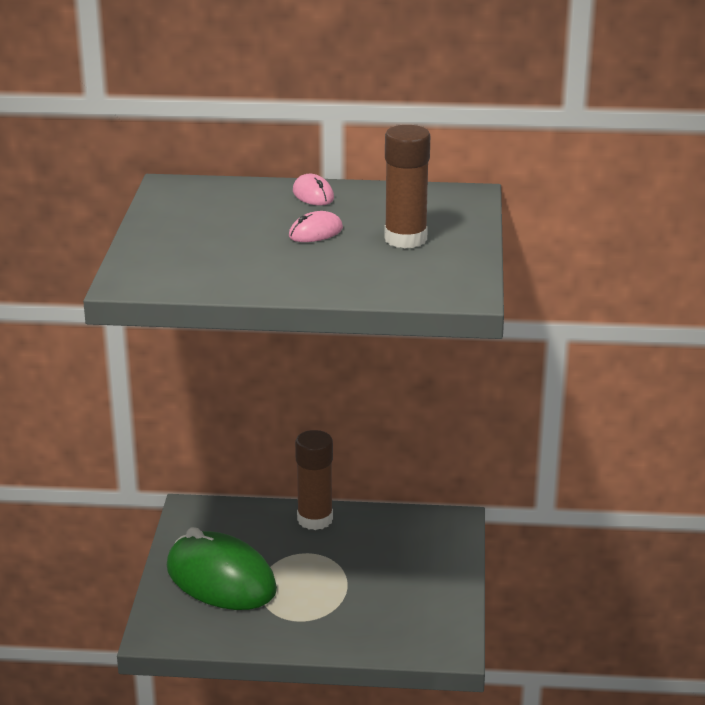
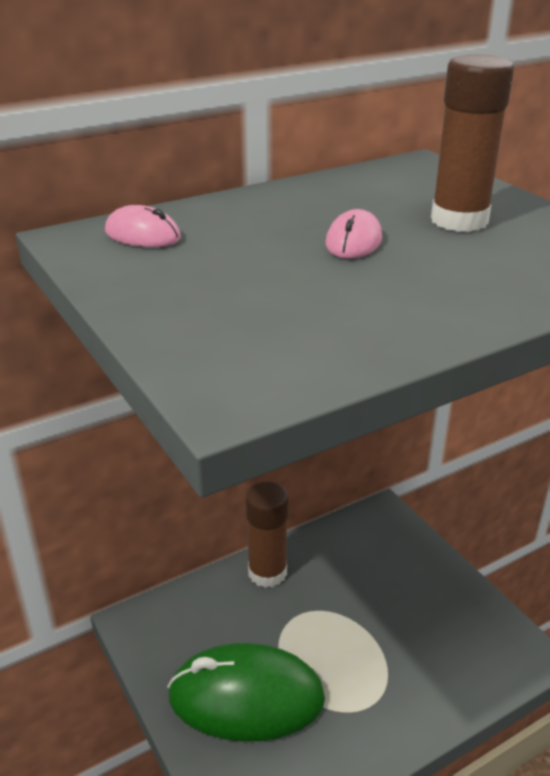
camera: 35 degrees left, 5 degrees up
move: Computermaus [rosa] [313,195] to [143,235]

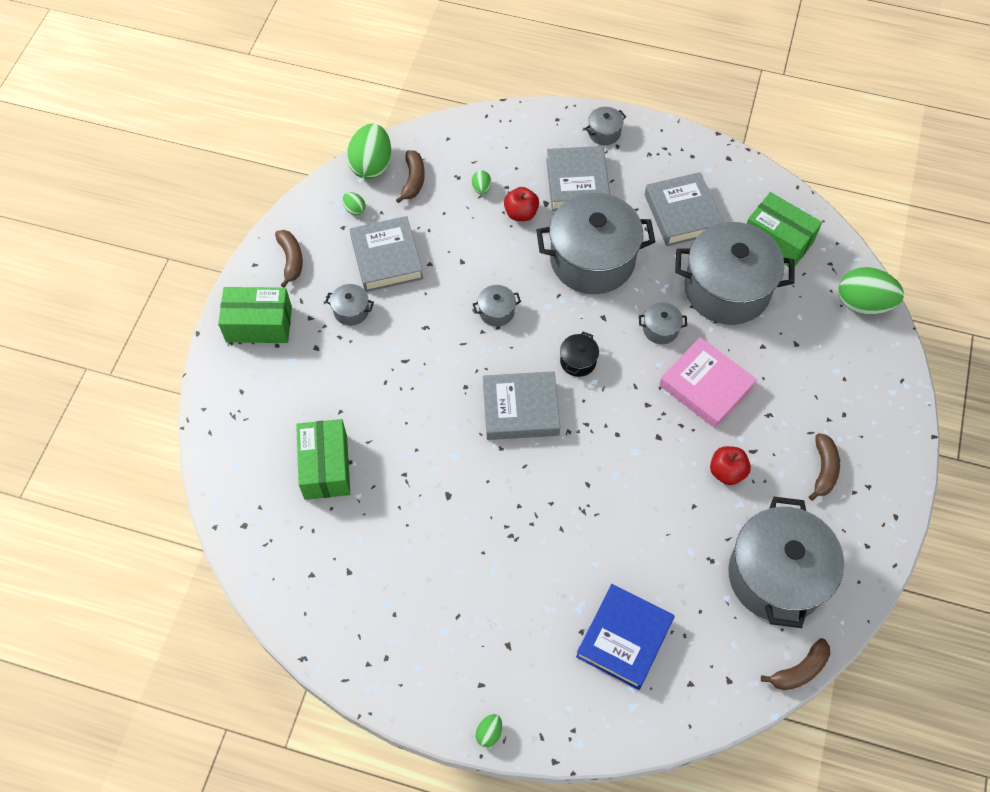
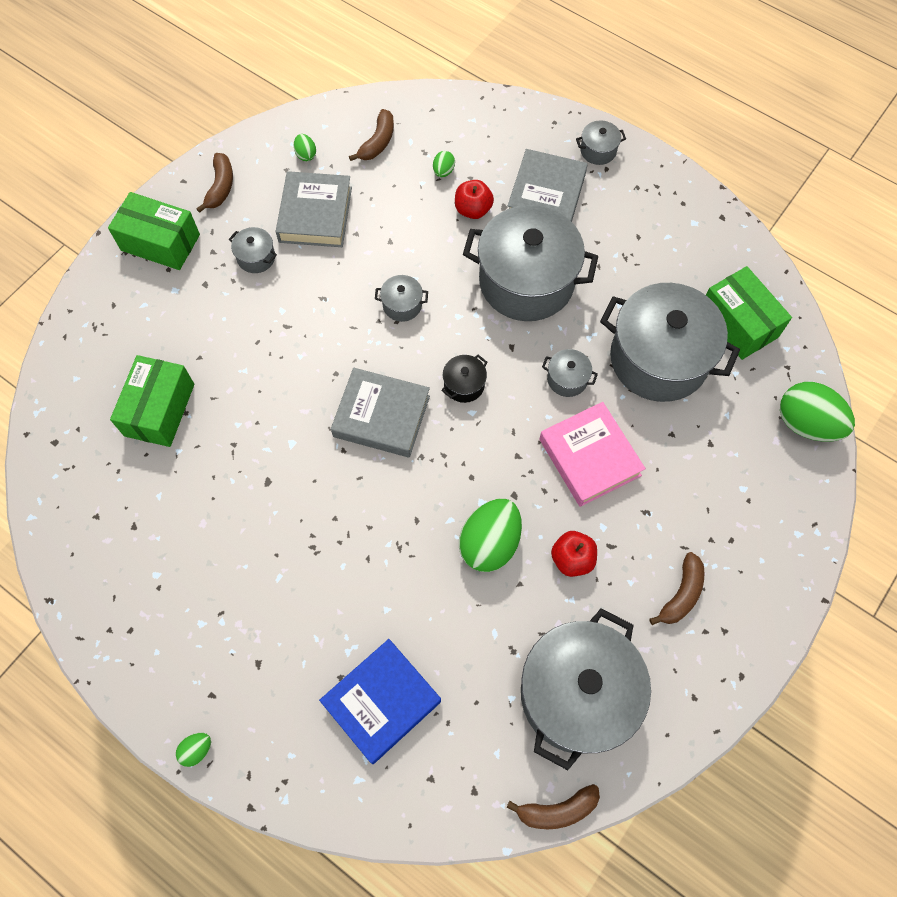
camera: 20 degrees right, 5 degrees up
delete: Buch [grau] [682,213]
move: Ei [grün] [371,165] to [489,543]

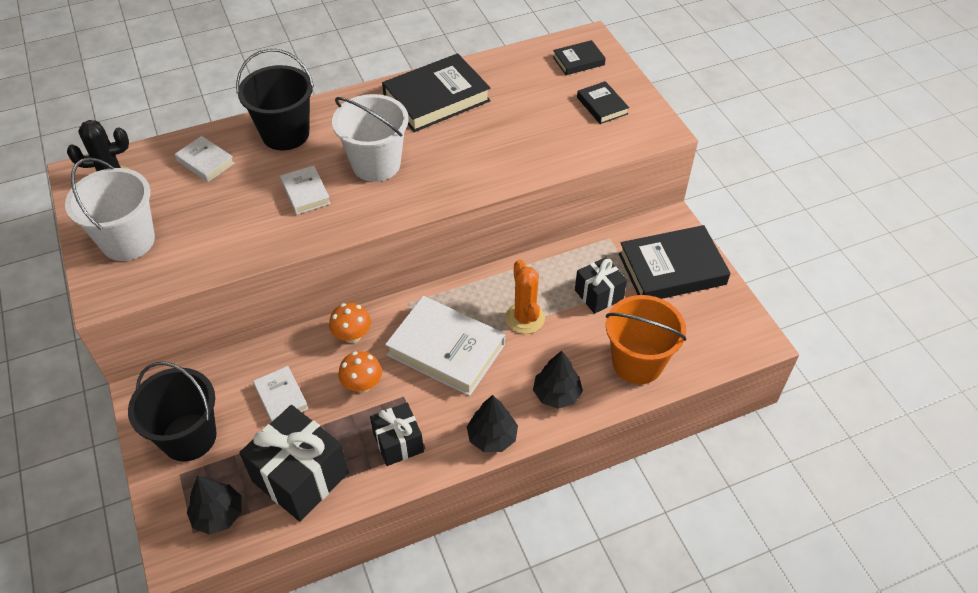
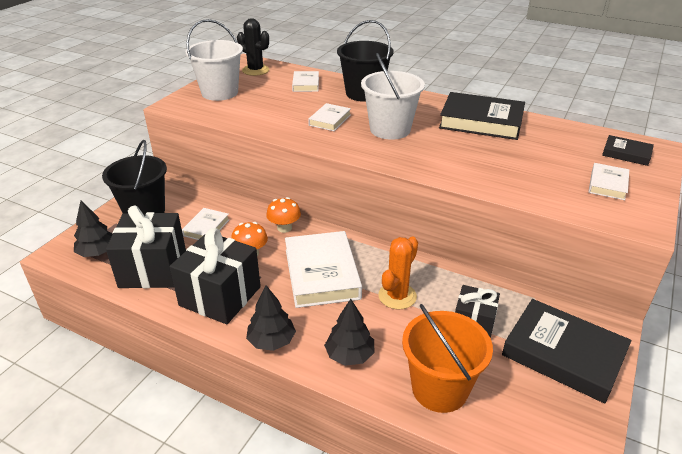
camera: 50 degrees right, 15 degrees down
recolor: Buch [schwarz] [602,105] to Buch [weiß] [607,184]
resize: Geschenk [schwarz] [398,443] = [220,296] x1.69

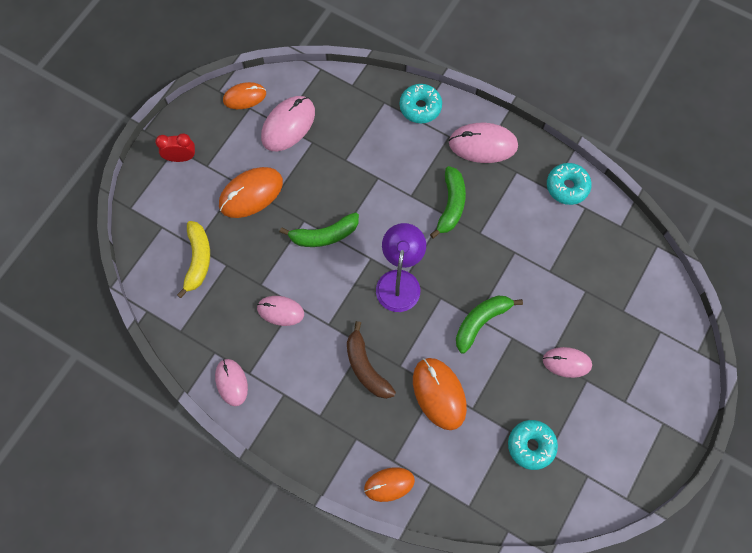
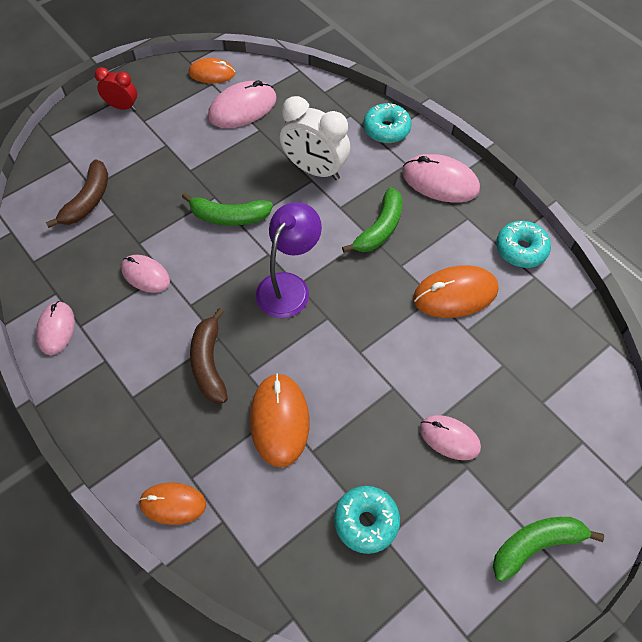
camera: 20 degrees right, 10 degrees down
insert: Wecker [weiß] [315,170]
move: Computermaus [orange] [251,193] to [455,294]; Banane [grün] [481,322] to [535,545]
recolor: Banane [gelb] [198,260] to Banane [braun] [88,200]

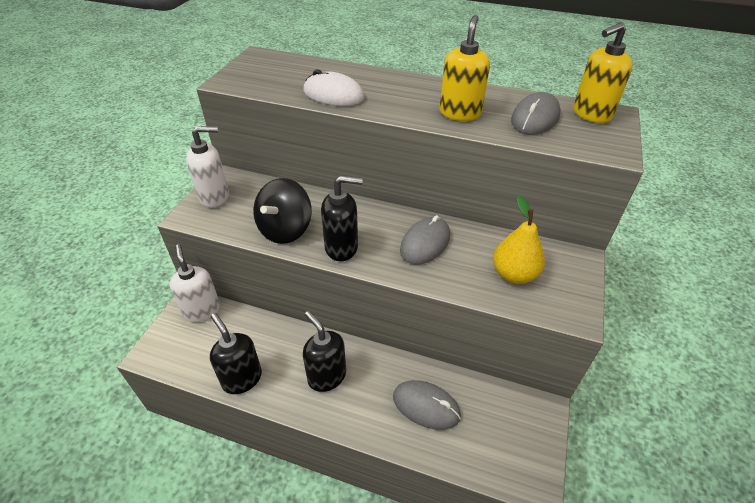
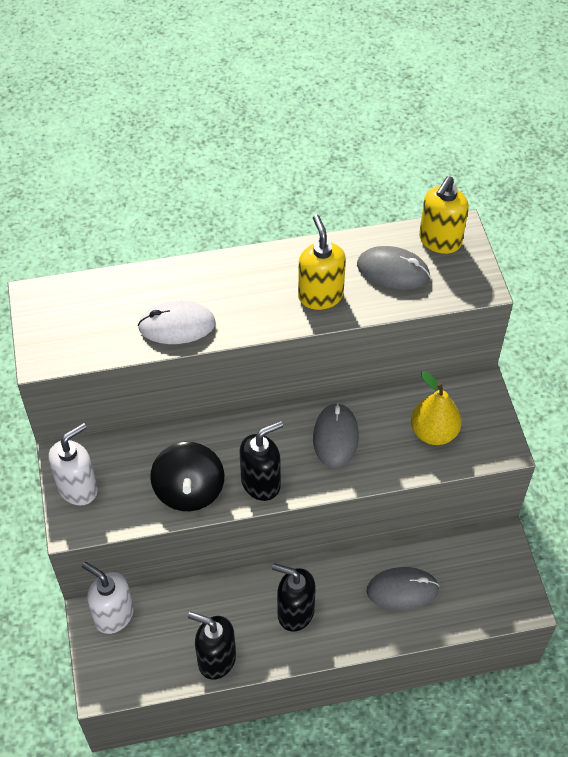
camera: 30 degrees left, 10 degrees up
rotate: Computermaus [grau] [535,118] = [393,271] 75 degrees counterclockwise

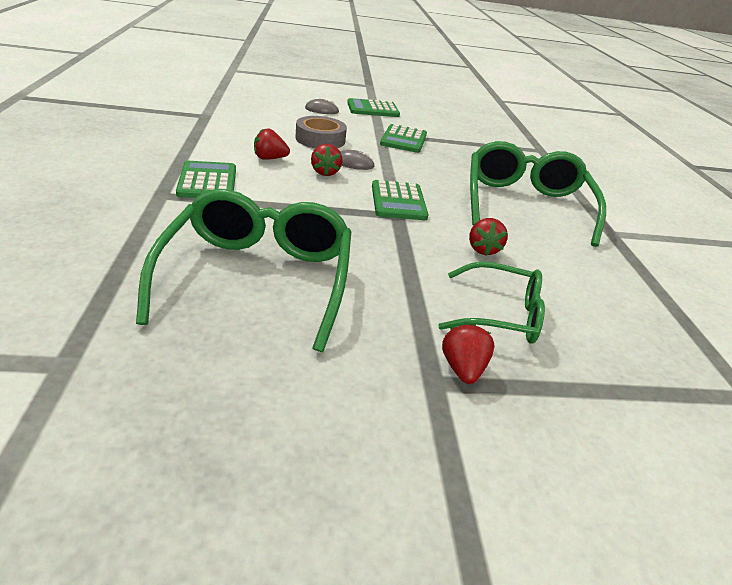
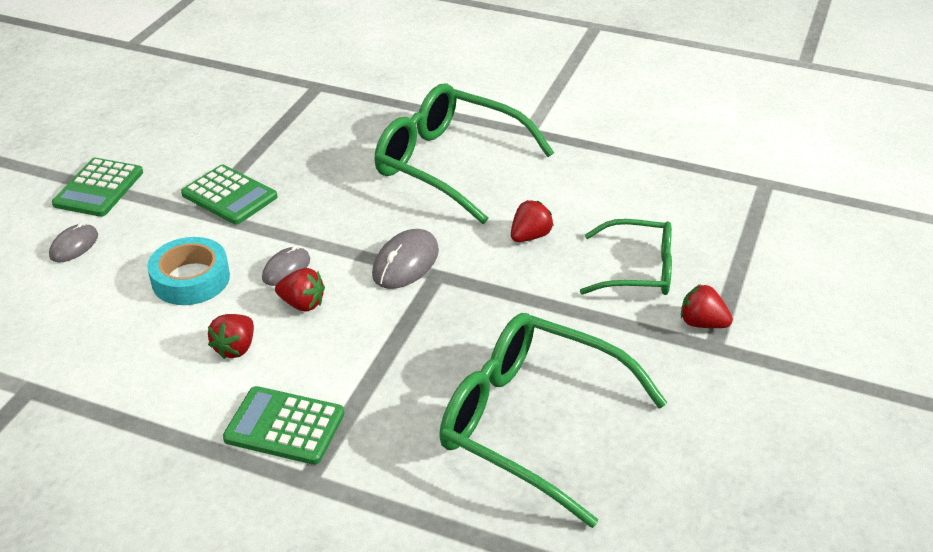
camera: 60 degrees left, 5 degrees up
replace: Taschenrechner [grün] [398,201] to Computermaus [grau] [405,263]
recolor: Klebeband [grau] [320,139] to Klebeband [türkis] [191,279]
rotate: Brille [grün] [500,314] = [638,270] 60 degrees clockwise; Erdbeere [rot] [483,249] = [530,236] 75 degrees counterclockwise

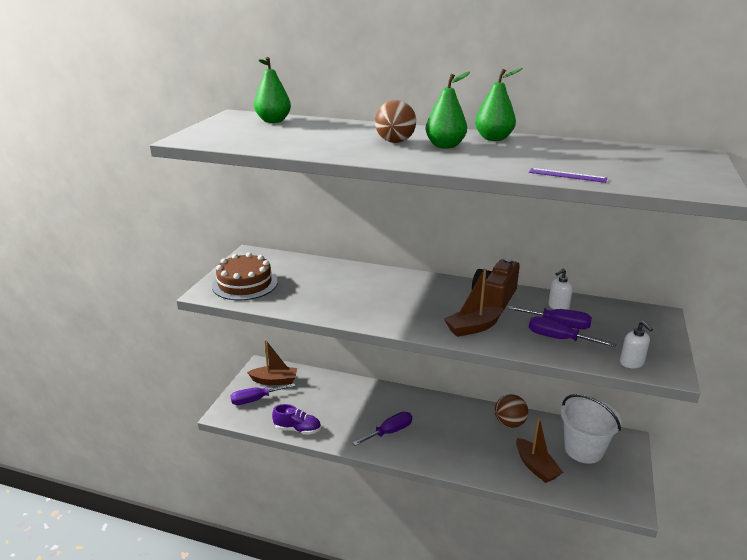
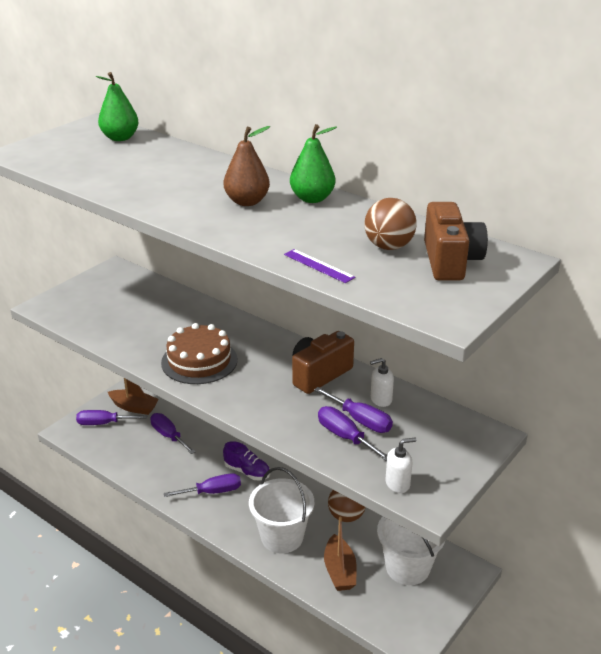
camera: 20 degrees right, 5 degrees up
delete: Boot [braun] [473,328]
insert: Schraubenzieher [lila] [168,436]; Eimer [weiß] [282,537]; Kamera [braun] [450,261]
move: Kuchen [braun] [245,284] to [199,361]; Schuh [lila] [297,429] to [247,471]; Ball [braun] [395,142] to [388,246]
recolor: Birne [grün] [445,146] to Birne [braun] [247,202]
rotate: Seifenspender [weiß] [631,363] = [398,484] 105 degrees counterclockwise

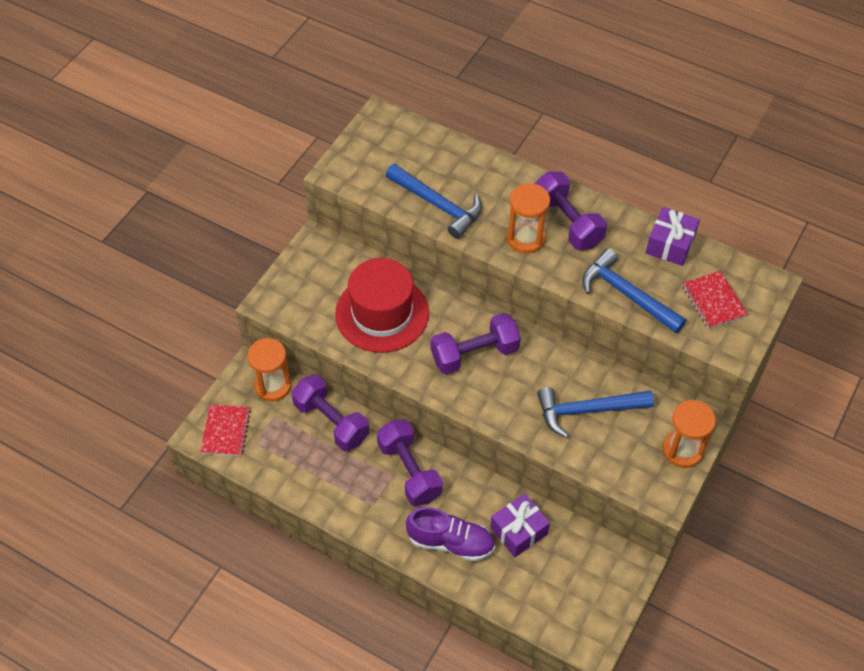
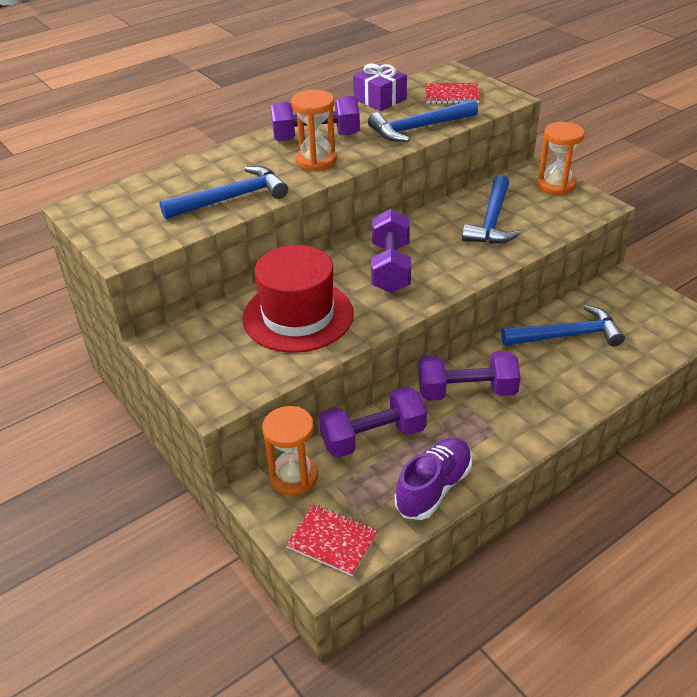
camera: 65 degrees left, 15 degrees down
move: Schuh [lila] [451,542] to [433,488]
replace: Geschenk [lila] [519,531] to Hammer [blau] [566,335]

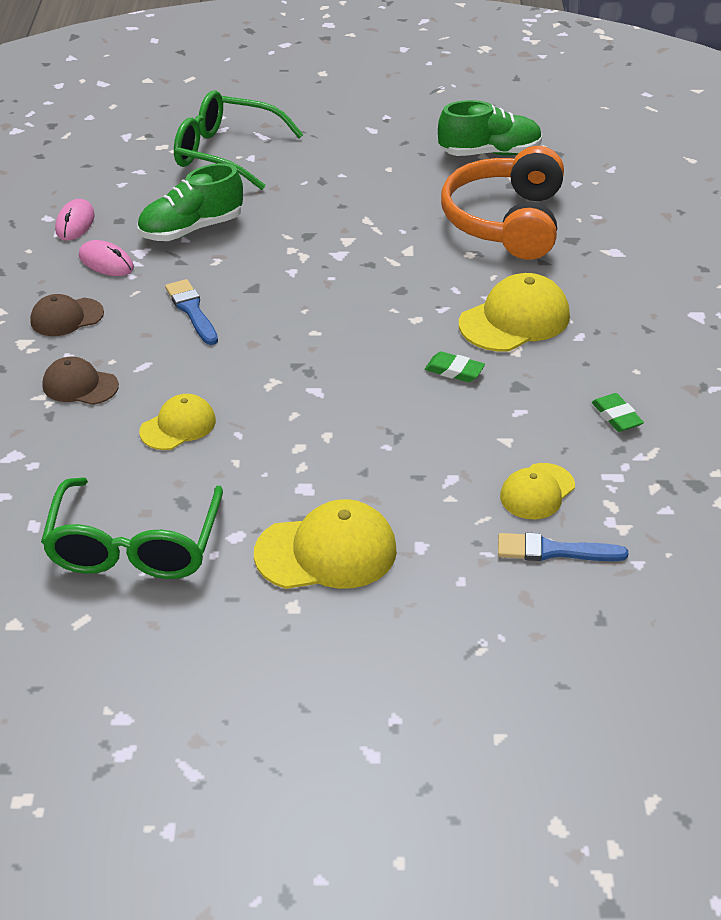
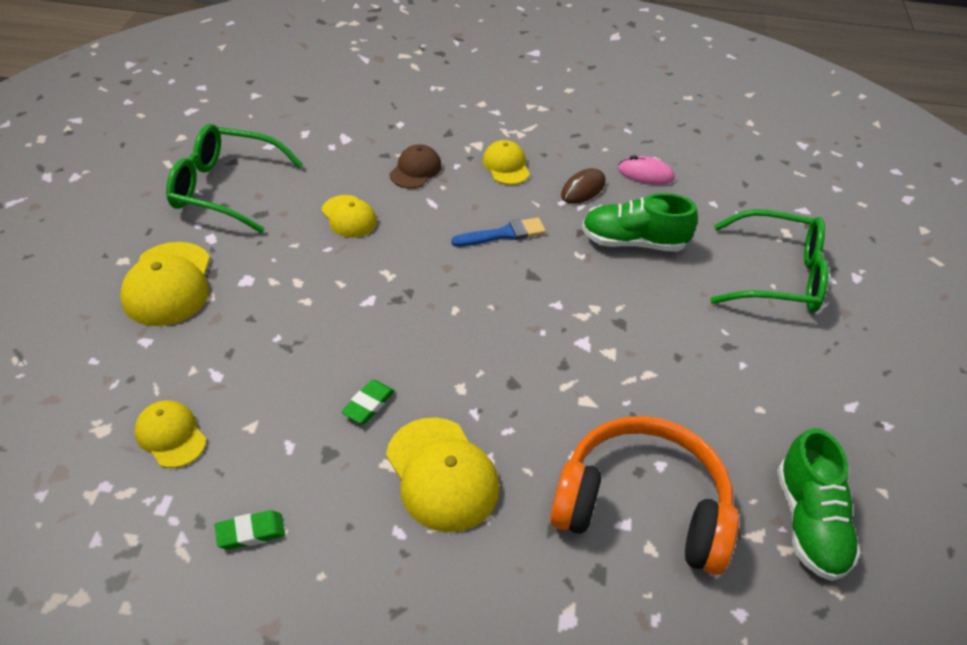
camera: 95 degrees right, 5 degrees up
delete: Pinsel [blau] [553,551]
recolor: Kappe [braun] [66,317] to Kappe [gelb] [506,166]; Computermaus [rosa] [106,262] to Computermaus [braun] [583,189]
rotate: Schuh [grün] [191,229] = [633,242] 60 degrees counterclockwise; Brille [grün] [225,153] = [778,276] 75 degrees clockwise

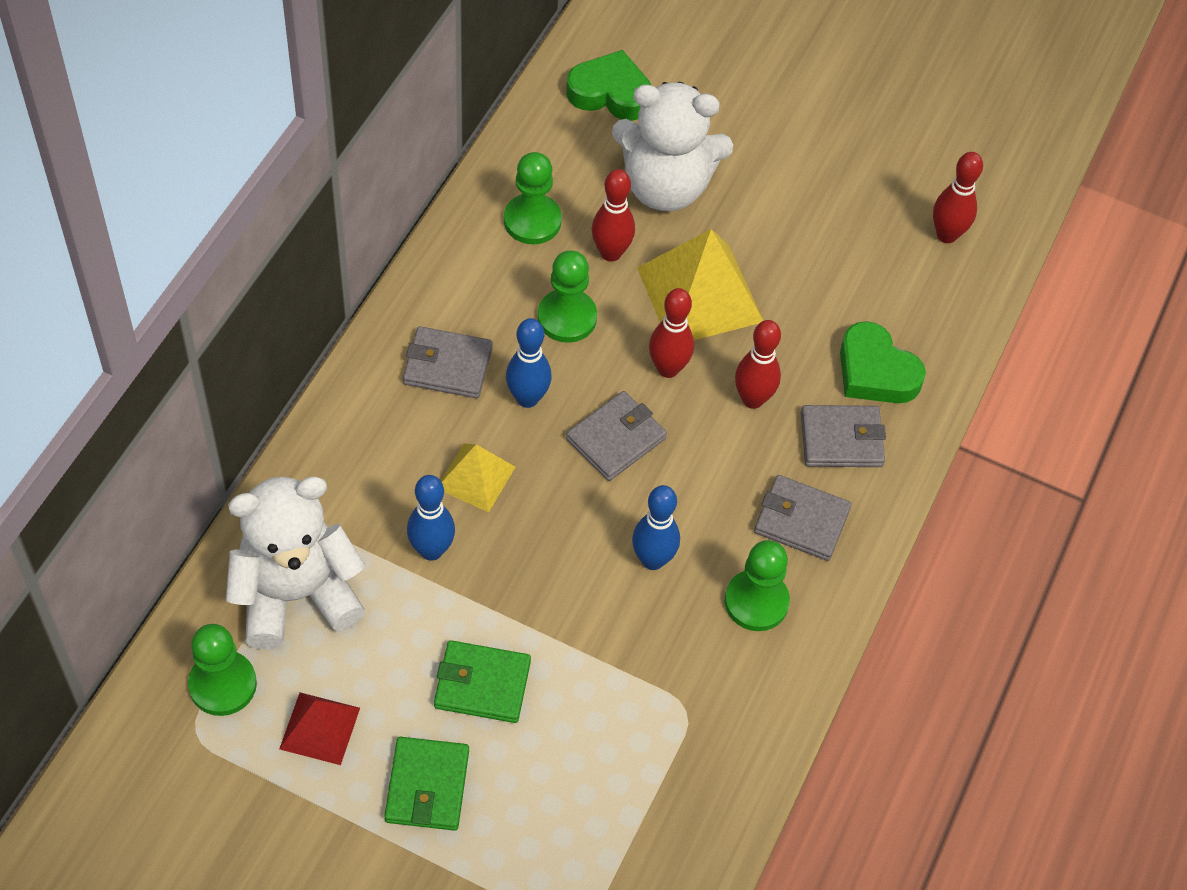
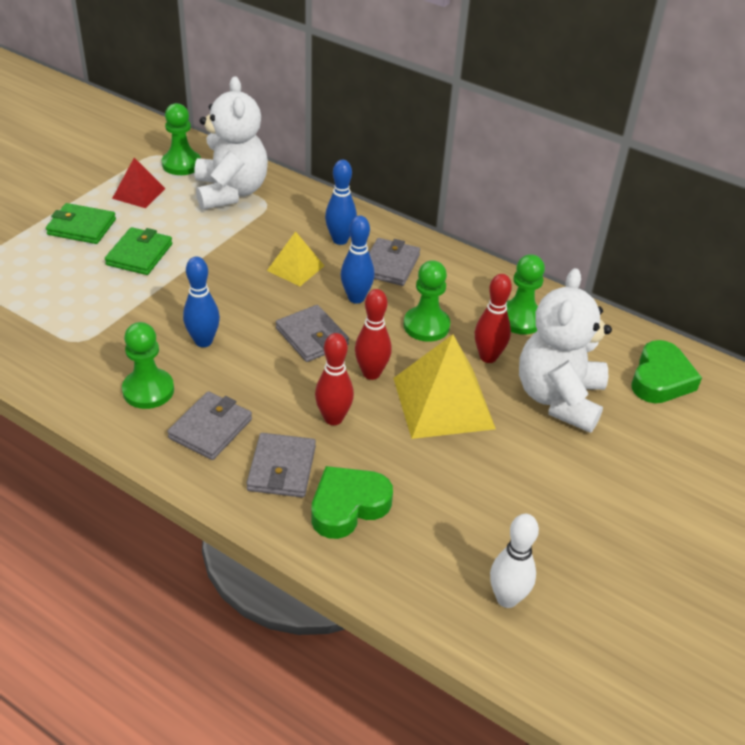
camera: 100 degrees right, 15 degrees down
move: Bowlingkegel [blau] [431,550] to [340,240]
recolor: Bowlingkegel [rot] [946,235] to Bowlingkegel [weiß] [507,598]

